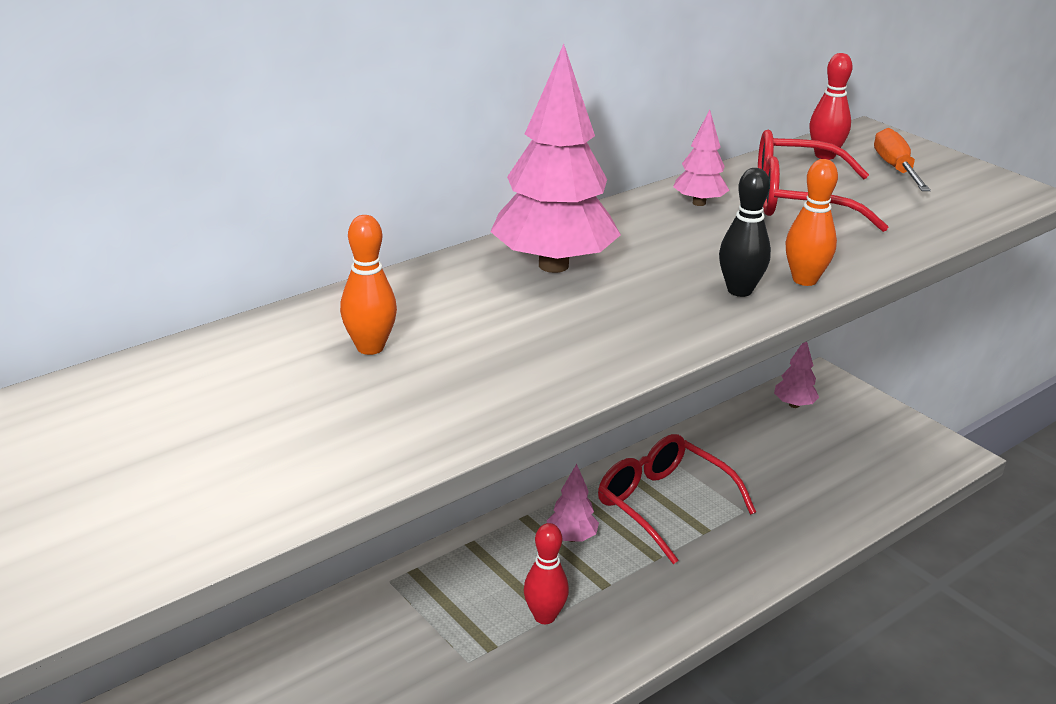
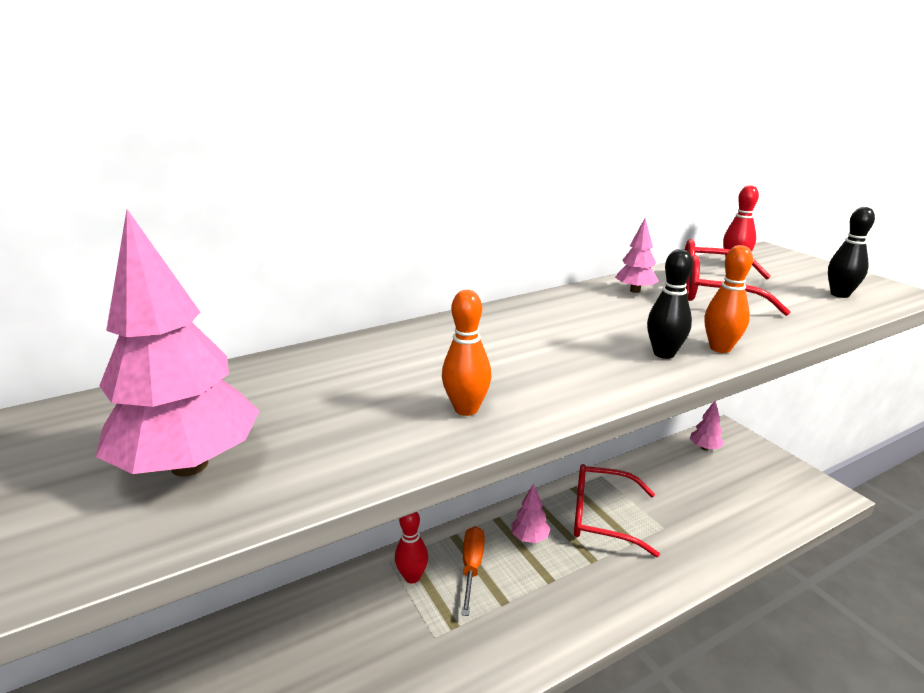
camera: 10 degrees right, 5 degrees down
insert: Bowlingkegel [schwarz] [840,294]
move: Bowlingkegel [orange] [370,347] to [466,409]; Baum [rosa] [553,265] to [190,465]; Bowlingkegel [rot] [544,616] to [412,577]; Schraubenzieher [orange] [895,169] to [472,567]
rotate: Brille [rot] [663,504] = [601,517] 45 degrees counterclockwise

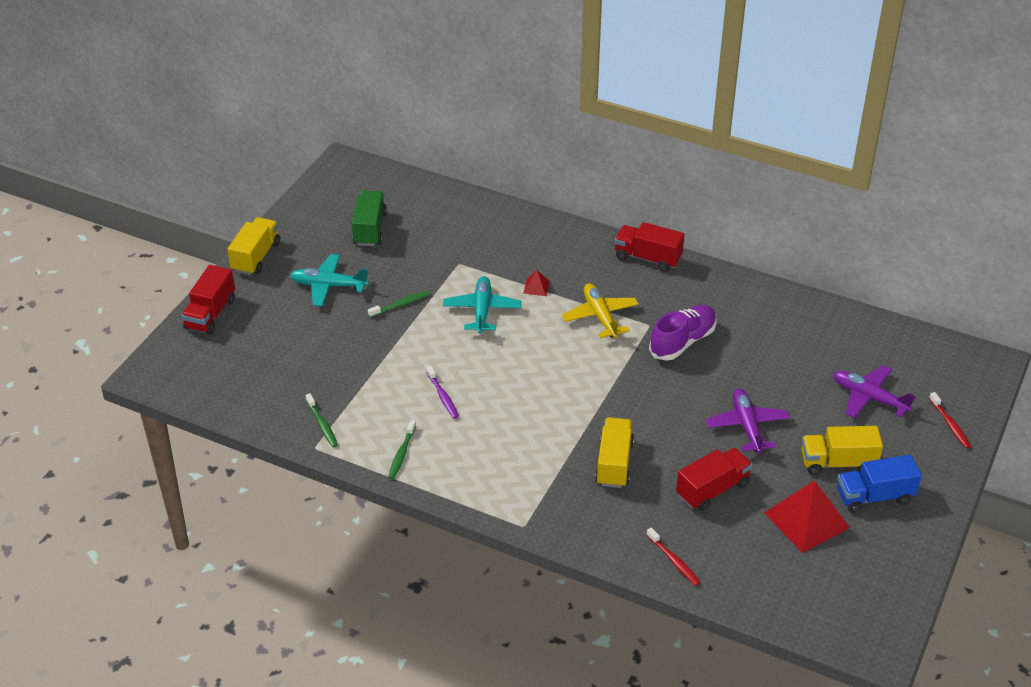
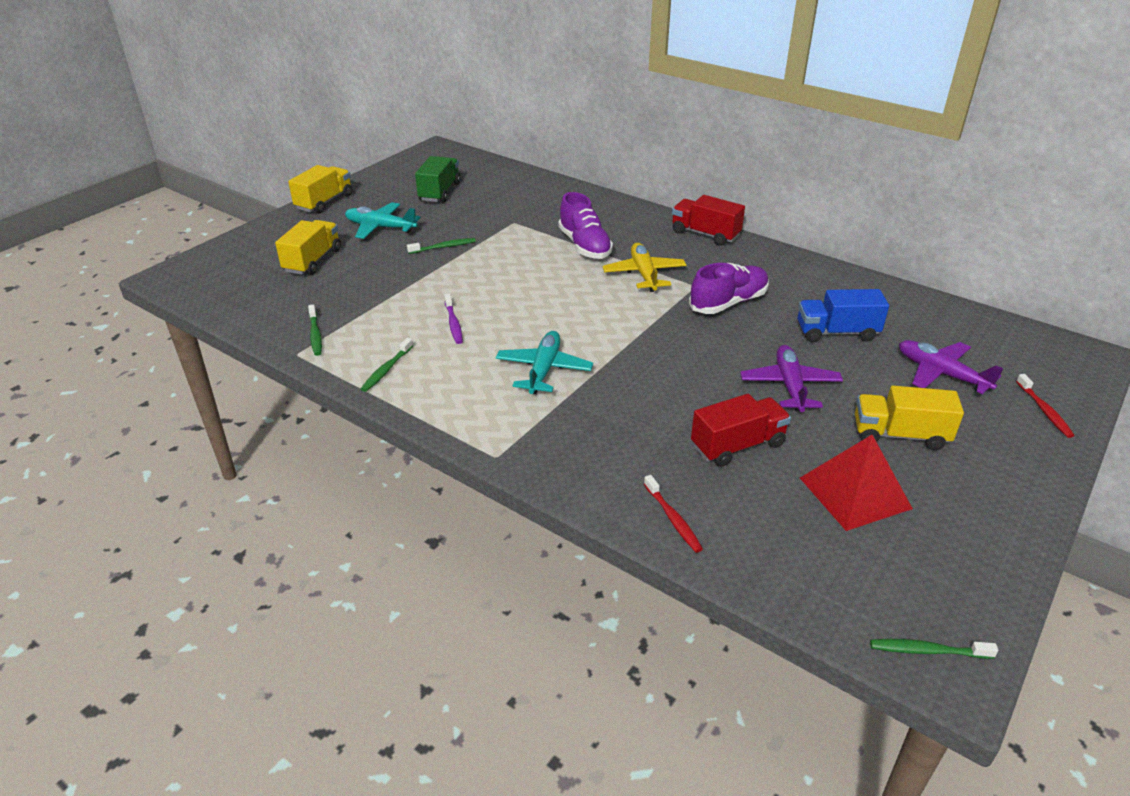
camera: 10 degrees right, 5 degrees down
delete: Lastwagen [rot] [210,314]
insert: Zahnbürste [grün] [927,651]
move: Flugzeug [türkis] [482,310] to [544,370]; Lastwagen [gelb] [614,463] to [312,261]; Lastwagen [blau] [874,496] to [836,332]
replace: Pyramide [rot] [536,287] to Schuh [lila] [584,246]

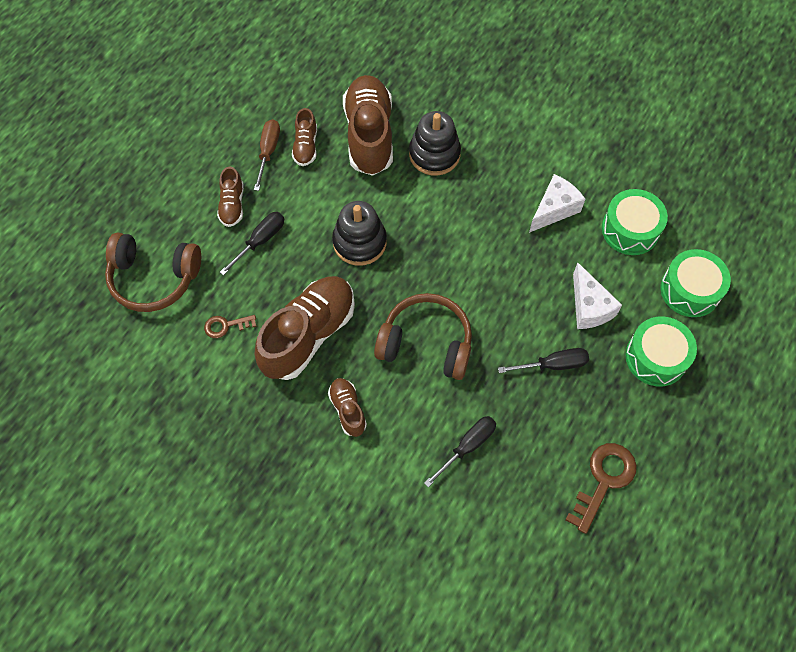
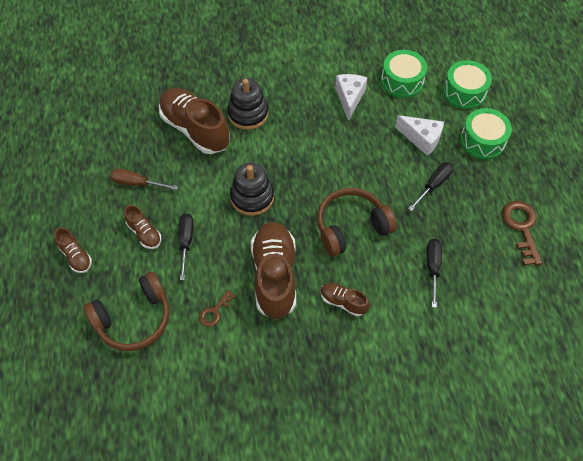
camera: 40 degrees left, 5 degrees down
move: Schuh [braun] [305,146] to [76,256]
rotate: Schraubenzieher [braun] [268,151] = [136,183] 45 degrees counterclockwise

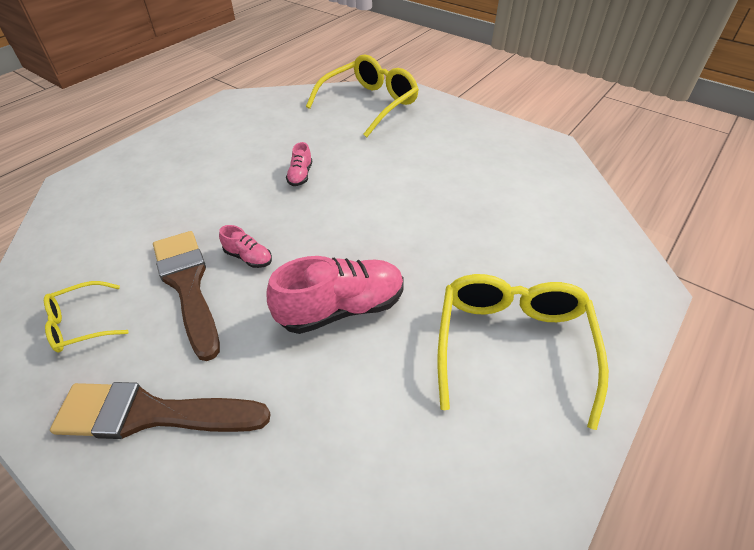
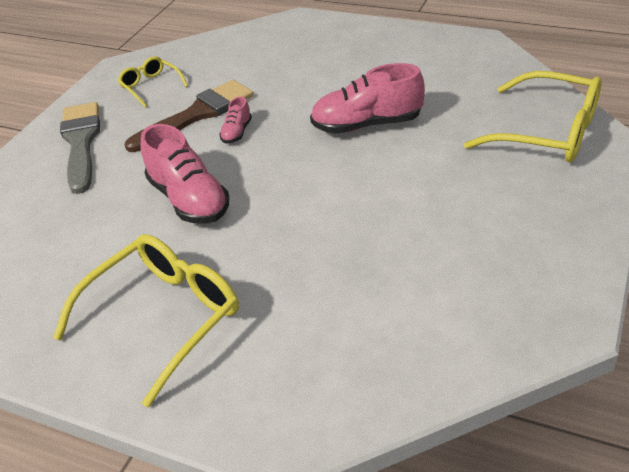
camera: 80 degrees right, 5 degrees down
recolor: Pinsel [braun] [151,414] to Pinsel [grau] [81,142]
rotate: Brille [gelb] [512,347] = [162,319] 45 degrees counterclockwise
resize: Schuh [rosa] [300,175] = [367,124] x2.07

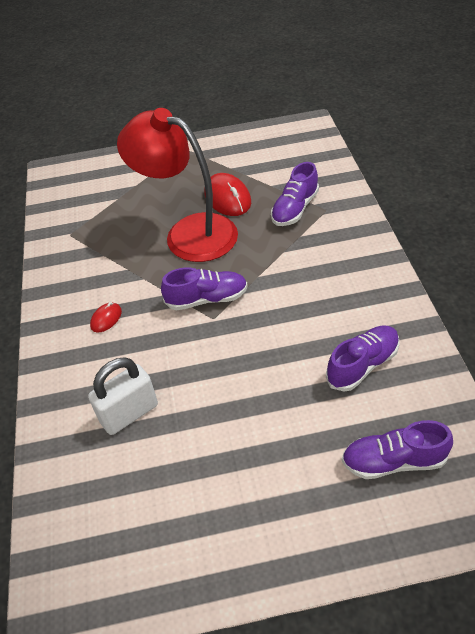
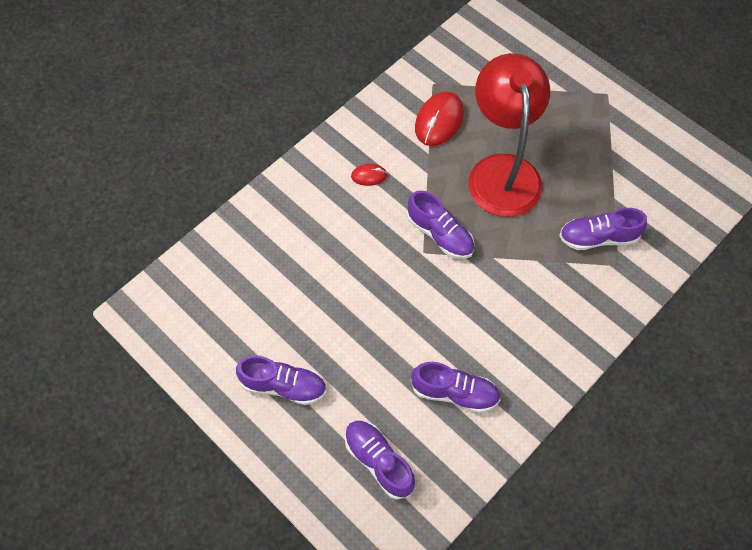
camera: 50 degrees right, 15 degrees up
delete: Vorhängeschloss [weiß] [129,413]
insert: Schuh [lila] [283,386]
move: Computermaus [rot] [227,198] to [439,121]

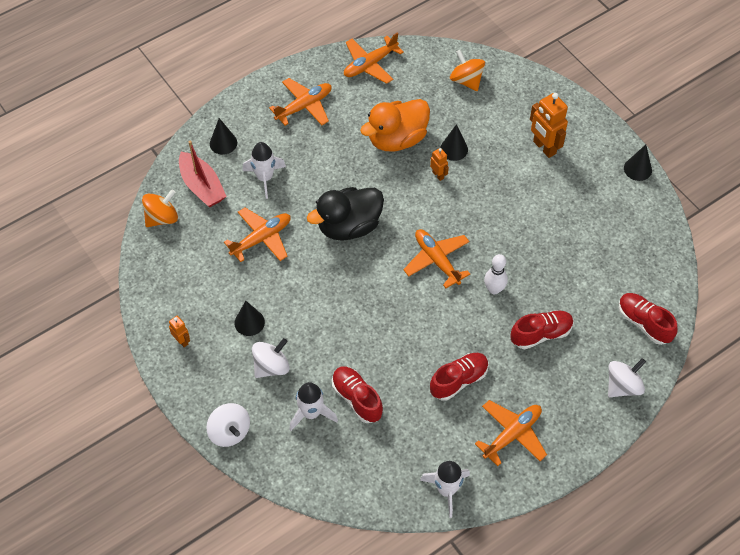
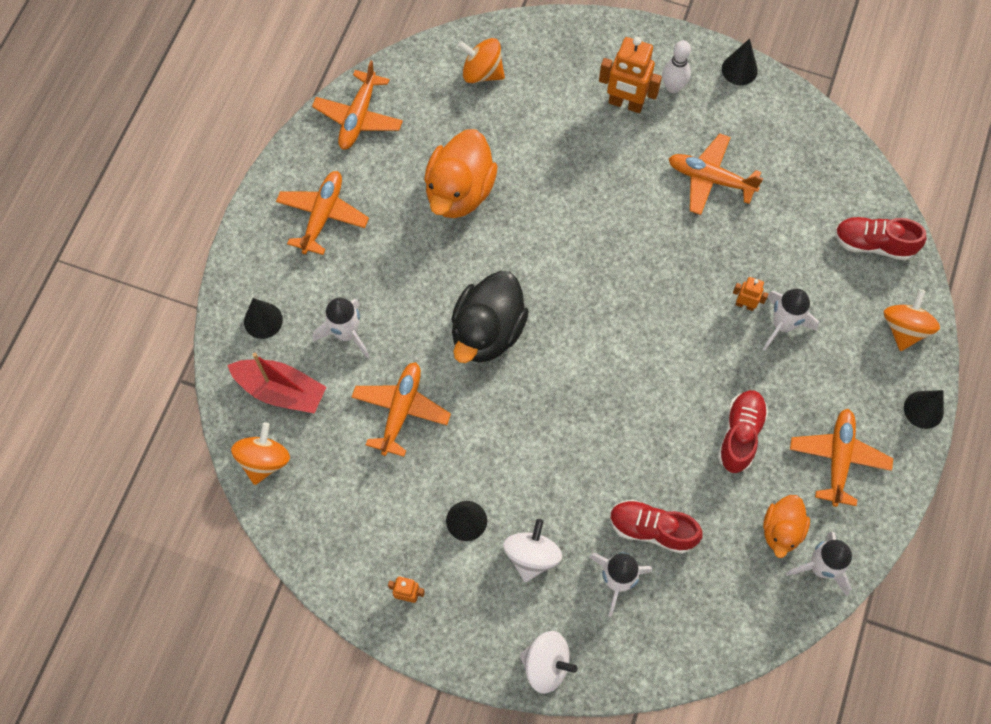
camera: 35 degrees left, 10 degrees up
insert: Ente [orange] [781,530]
move: Flugzeug [orange] [437,260] to [710,179]; Roboter [orange] [438,175] to [745,305]; Kegel [schwarz] [454,149] to [923,409]; Bowlingkegel [weiß] [494,289] to [673,87]
replace: Schuh [rot] [541,334] to Rakete [weiß] [782,325]
recolor: Kreisel [weiß] [623,386] to Kreisel [orange] [904,329]

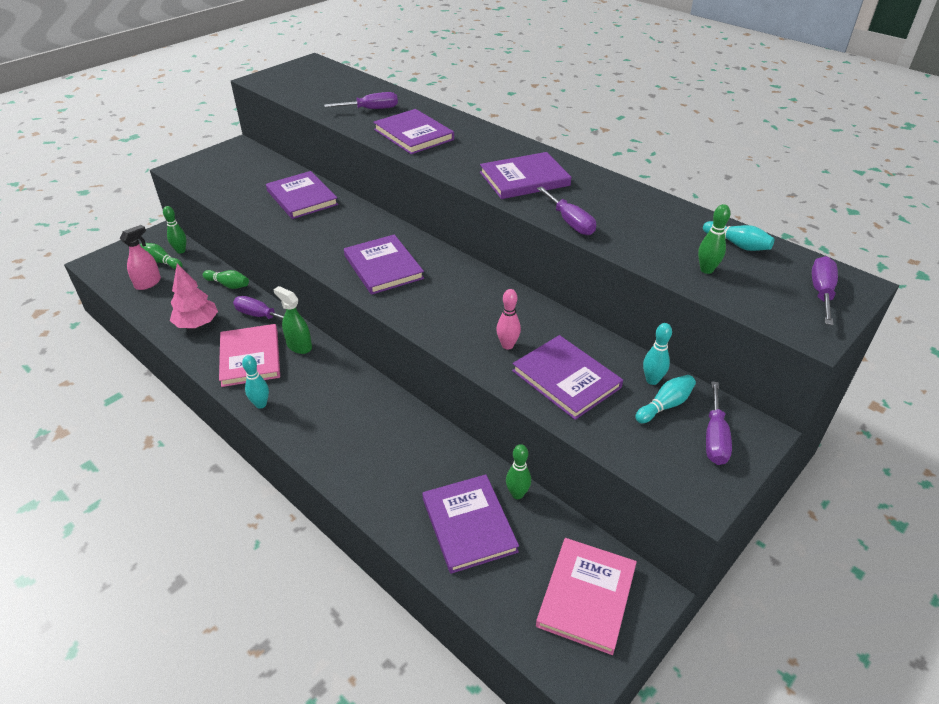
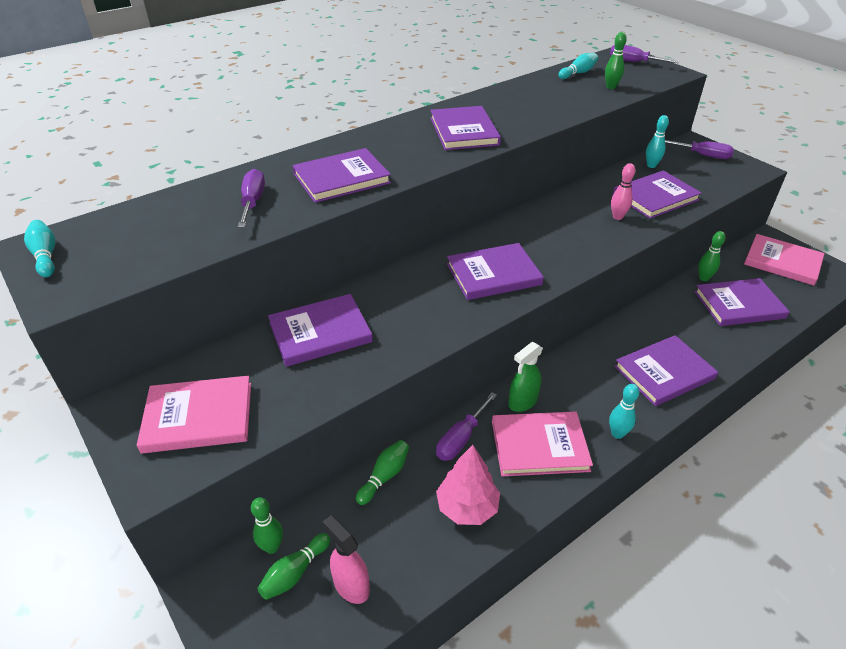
camera: 80 degrees left, 0 degrees up
delete: Schraubenzieher [lila] [570,222]
insert: Buch [rosa] [198,417]; Buch [lila] [664,372]
move: Bowlingkegel [türkis] [665,405] to [45,256]

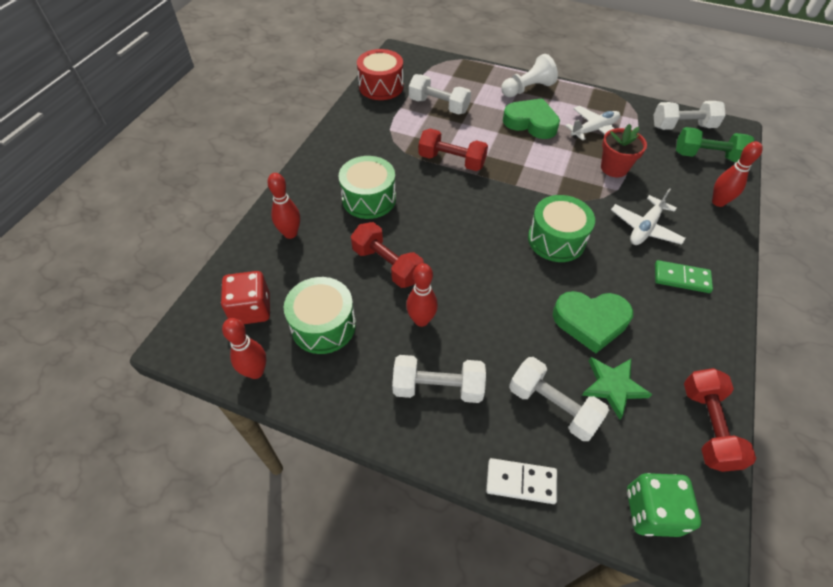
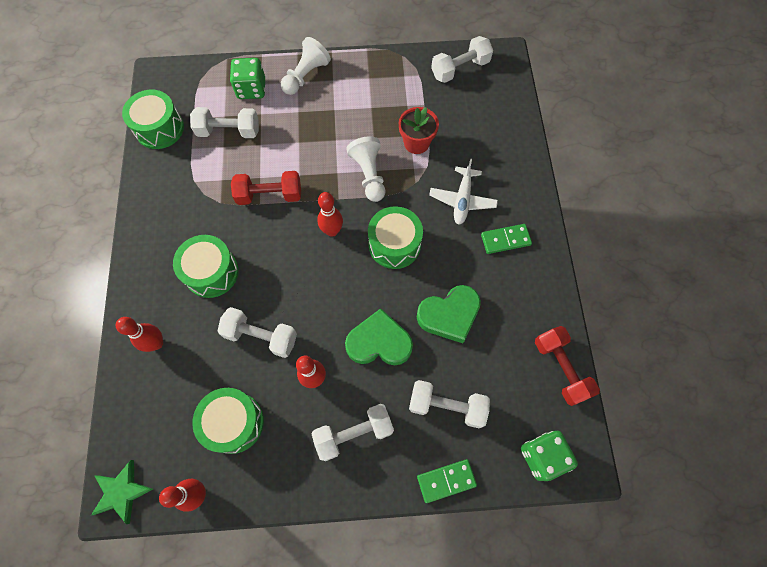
camera: 25 degrees left, 15 degrees up
delete: Spielwürfel [rot] [251,309]; Flugzeug [weiß] [594,130]; Hantel [grün] [707,156]
insert: Spielwürfel [grün] [251,89]; Bauer [weiß] [369,175]
move: Herz [grün] [531,123] to [379,342]; Stern [grün] [613,386] to [122,492]; Bowlingkegel [rot] [718,202] to [332,231]
recolor: Hantel [rot] [387,265] to Hantel [weiß] [261,336]; Trommel [rot] [381,86] to Trommel [grün] [159,128]; Dominostein [weiß] [521,481] to Dominostein [grün] [446,480]

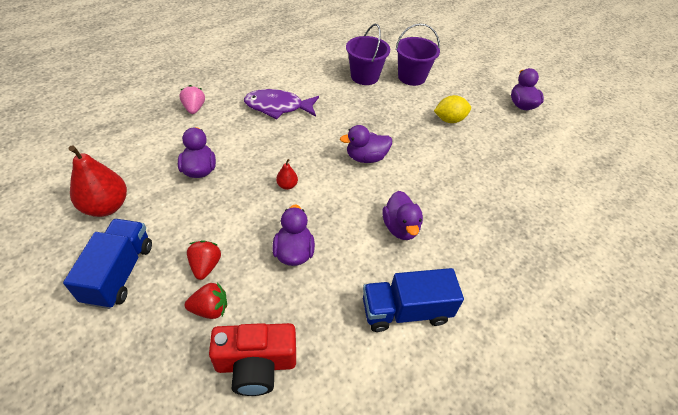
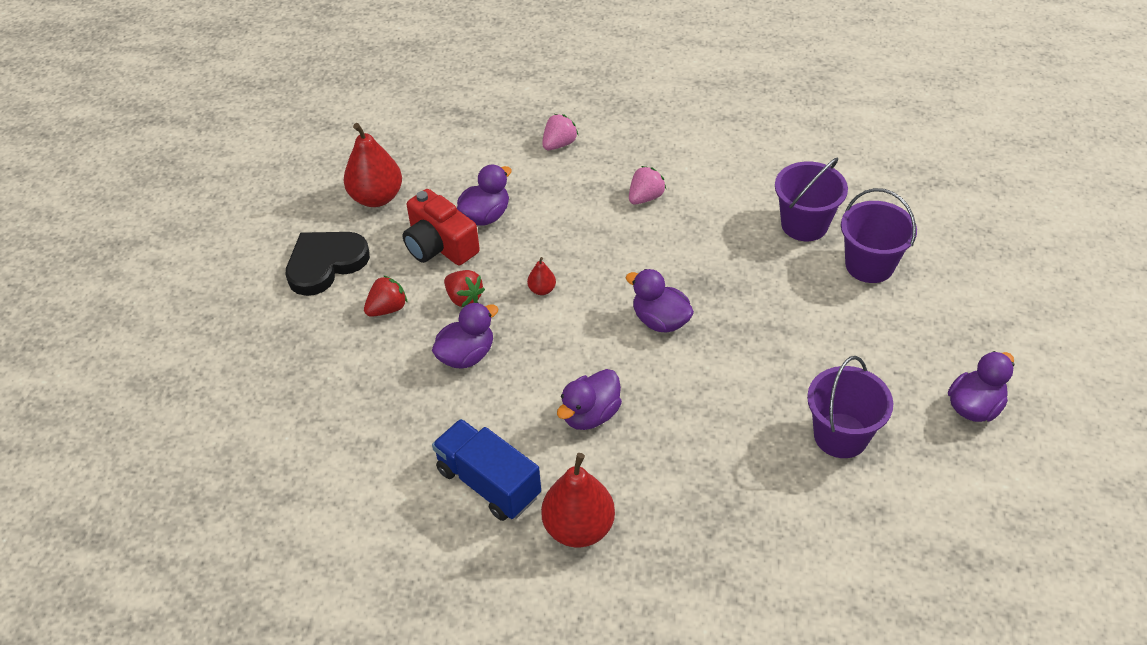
camera: 55 degrees right, 0 degrees up
delete: Zitrone [gelb] [449,120]
insert: Birne [rot] [578,528]; Eimer [lila] [840,435]
move: Erdbeere [rot] [210,309] to [464,298]; Kamera [rot] [256,364] to [439,245]
replace: Lastwagen [blau] [119,273] to Herz [schwarz] [325,264]; Fisch [lila] [278,107] to Erdbeere [rosa] [645,197]

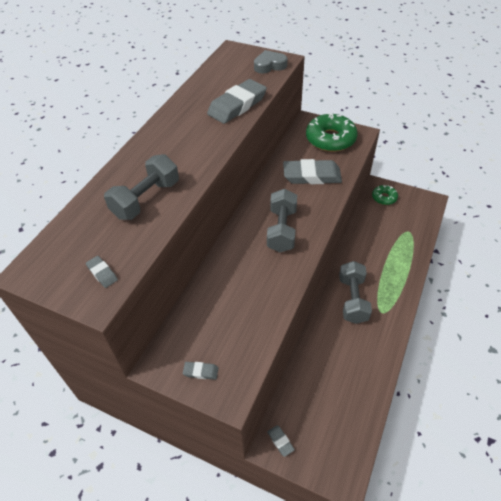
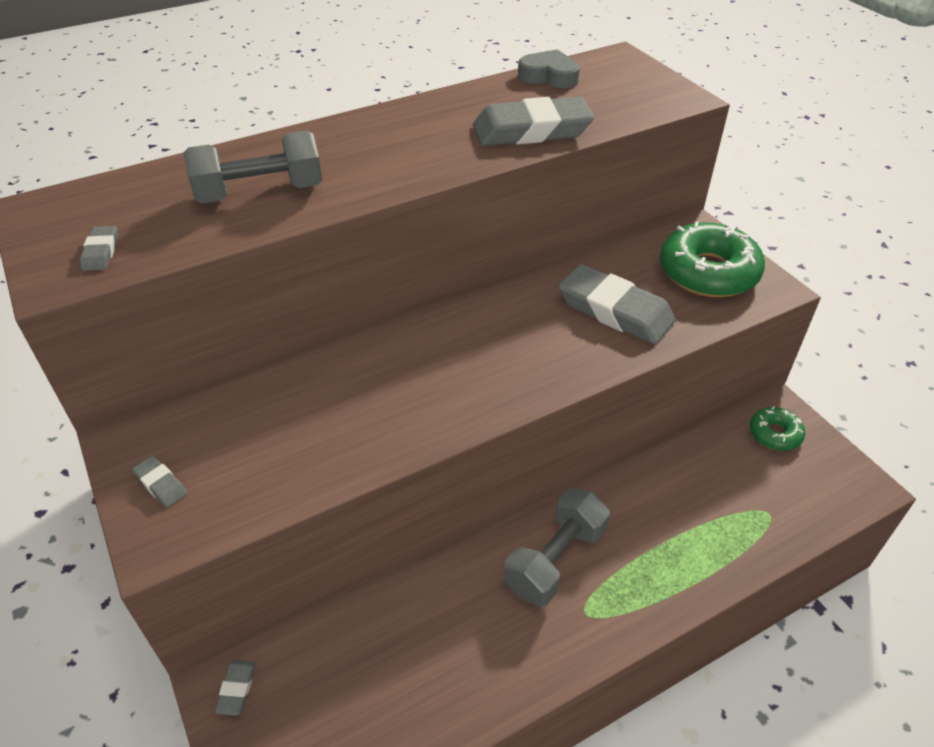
camera: 35 degrees right, 5 degrees down
delete: Hantel [grau] [282,230]
move: Herz [grau] [269,65] to [549,76]

